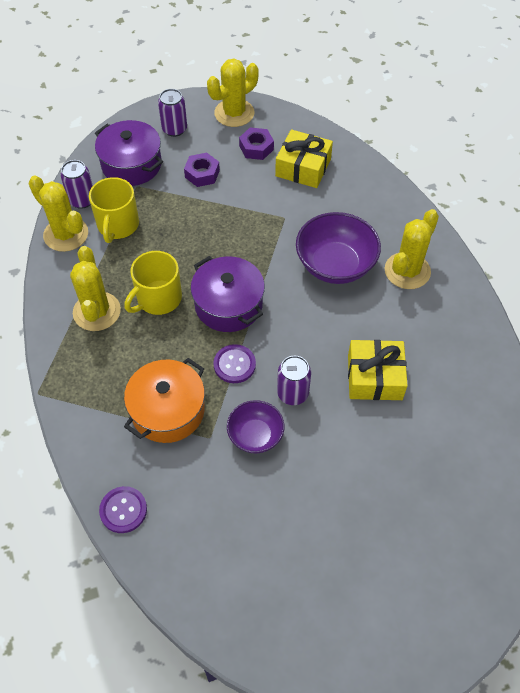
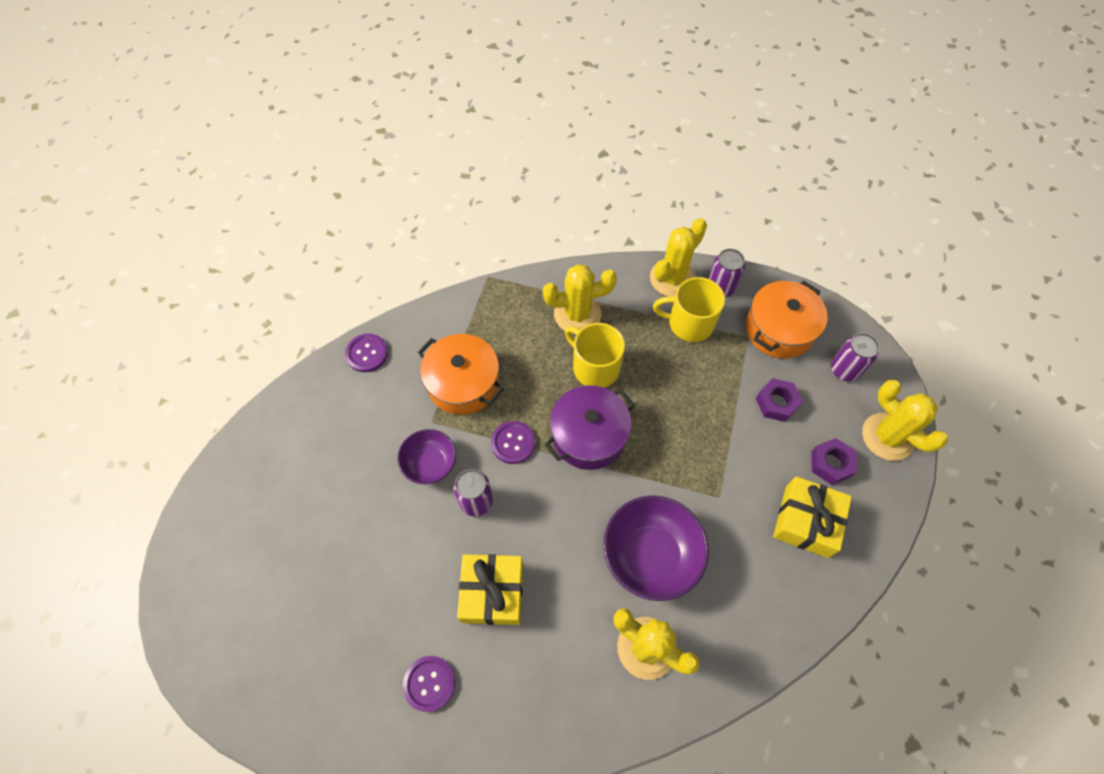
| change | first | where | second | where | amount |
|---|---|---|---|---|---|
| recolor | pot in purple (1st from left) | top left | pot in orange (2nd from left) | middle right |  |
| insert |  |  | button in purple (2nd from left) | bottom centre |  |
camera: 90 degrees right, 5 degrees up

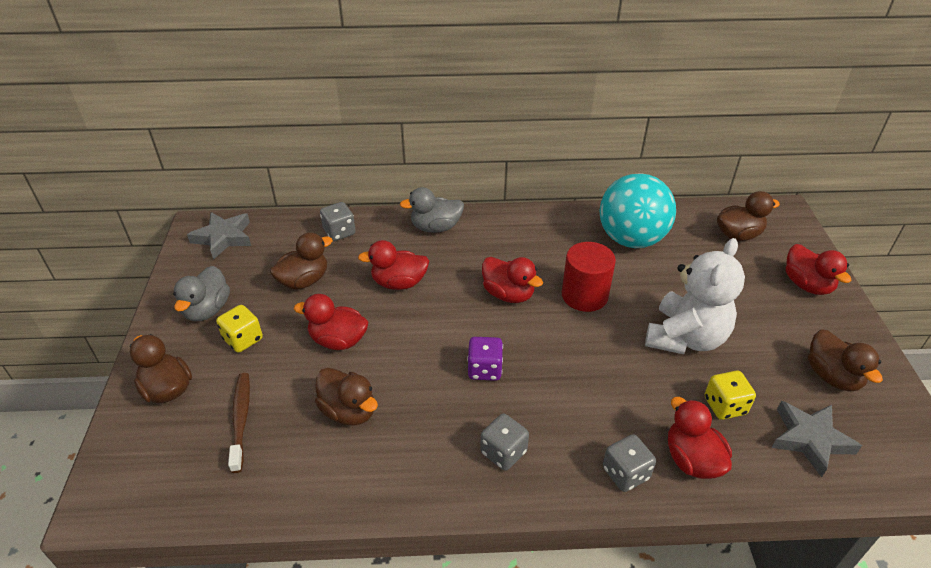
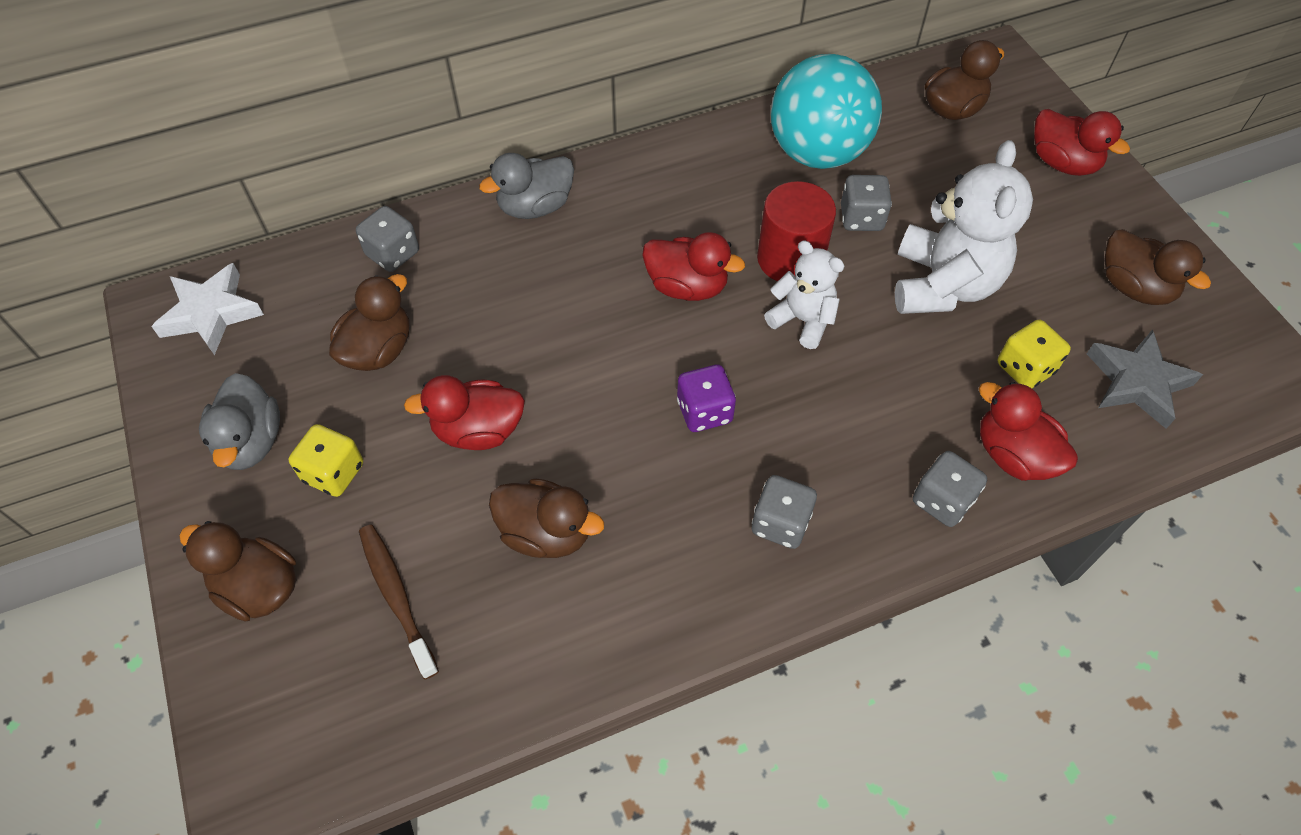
| change | first | where | second | where | amount |
|---|---|---|---|---|---|
| recolor | star in grey (1st from left) | middle left | star in white | middle left |  |
| delete | duck in red (2nd from left) | centre |  |  |  |
| insert |  |  | teddy bear in white (1st from left) | centre |  |
| insert |  |  | dice in grey (3rd from left) | top centre |  |
camera: 20 degrees left, 15 degrees up

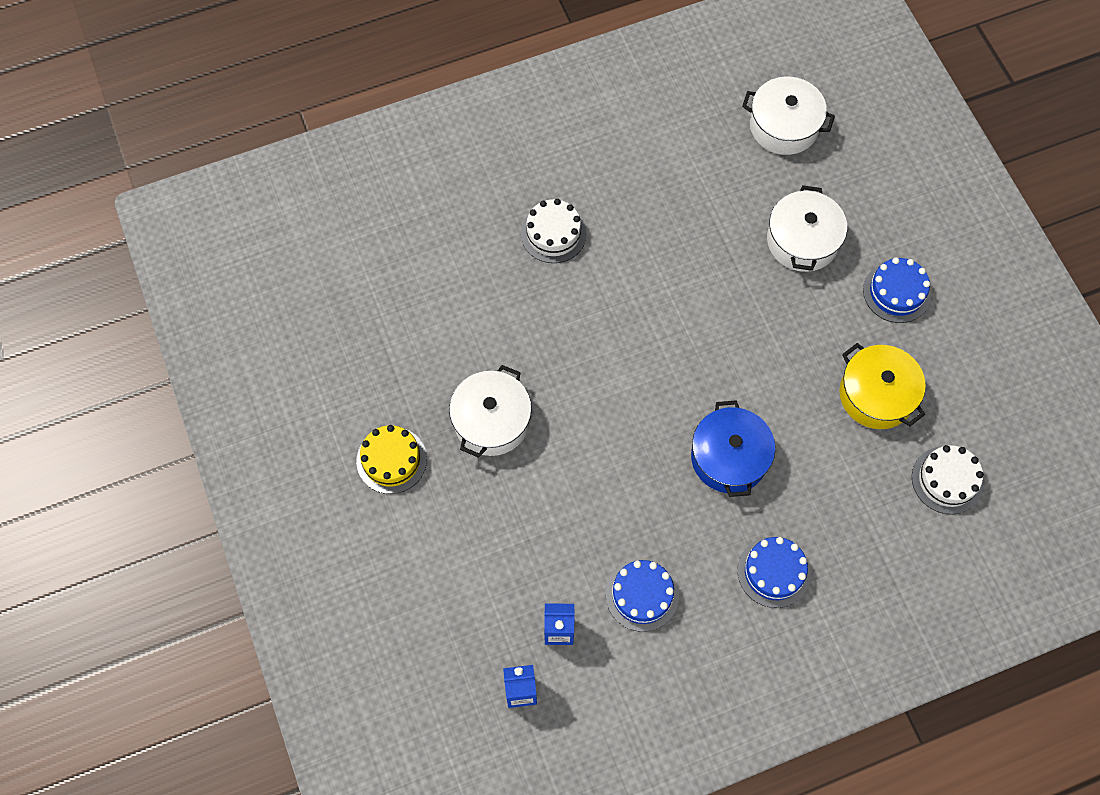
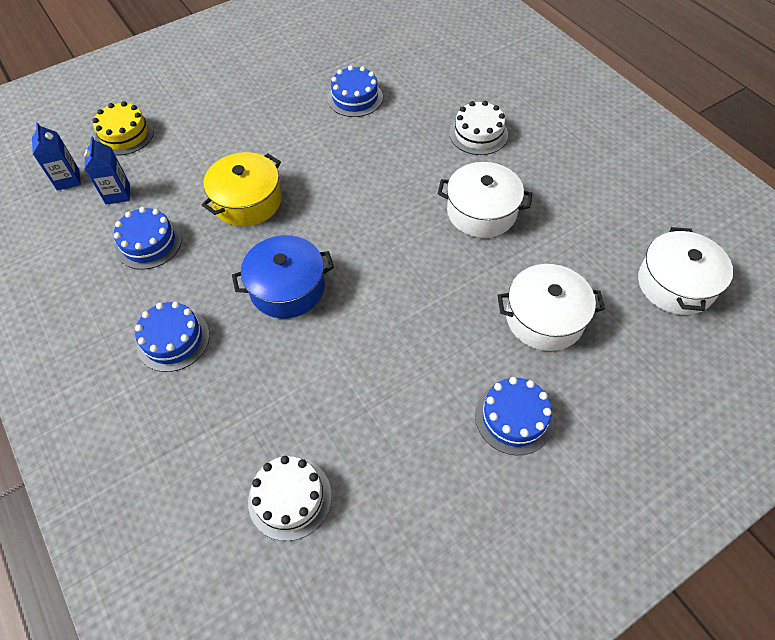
| change | first | where | second | where | amount |
|---|---|---|---|---|---|
| move | cake in yellow | centre |  | top left |  |
| move | pot in white (1st from left) | centre |  | top centre |  |
| move | pot in yellow | middle right |  | top left |  |
| insert |  |  | cake in blue (3rd from left) | top centre |  |
camera: 80 degrees right, 10 degrees down

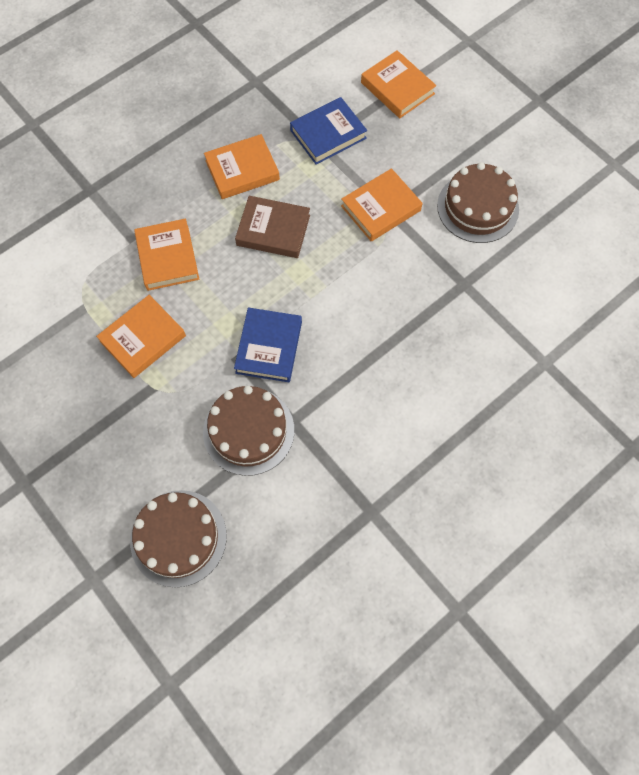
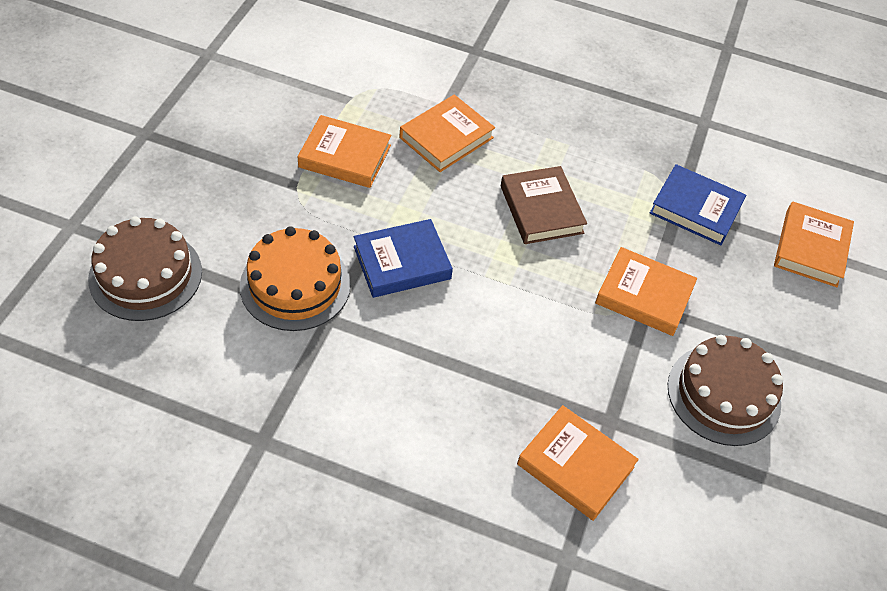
| change | first | where | second | where | amount |
|---|---|---|---|---|---|
| recolor | cake in brown (2nd from left) | centre | cake in orange | middle left |  |
| move | book in orange (3rd from left) | top centre |  | bottom centre |  |
camera: 55 degrees right, 15 degrees down

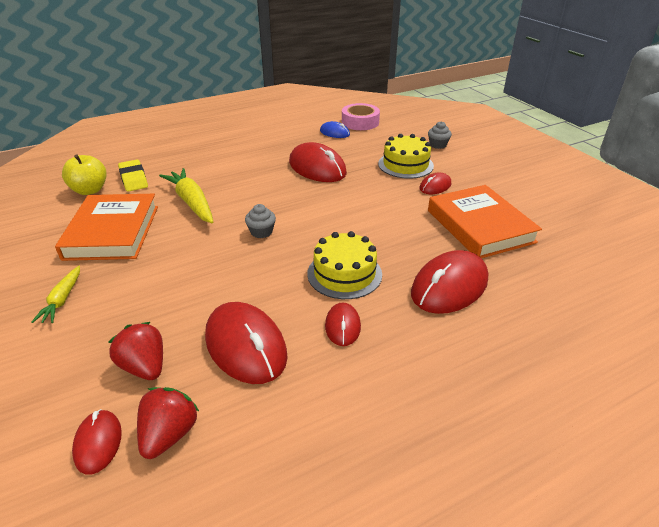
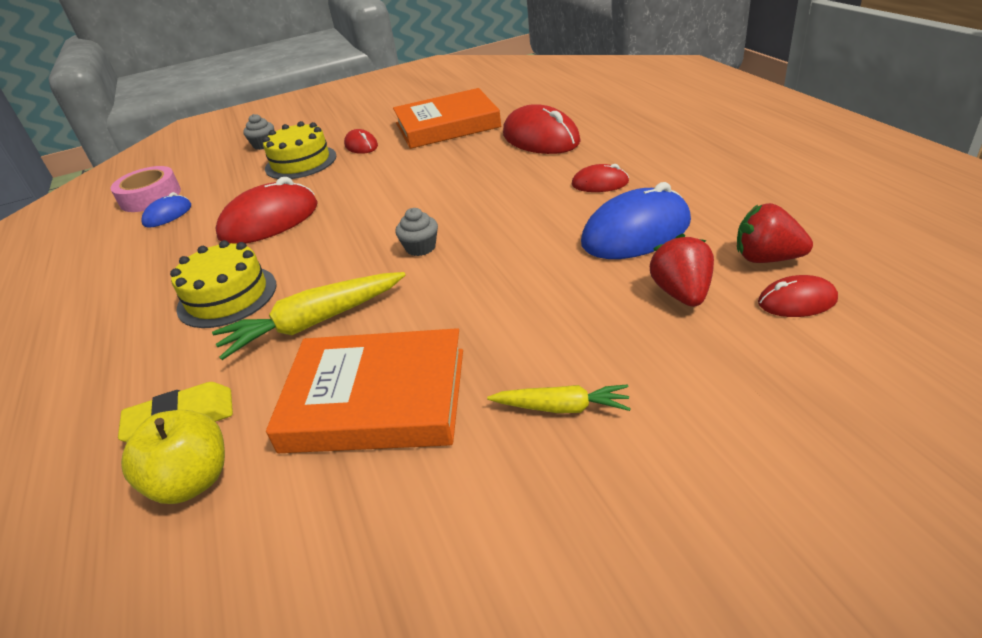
| change | first | where | second | where | amount |
|---|---|---|---|---|---|
| rotate | strawberry in red (1st from left) | middle left |  | middle right | 120 degrees clockwise |
| recolor | mouse in red (2nd from left) | centre | mouse in blue (2nd from left) | centre |  |
| move | cake in yellow (1st from left) | centre |  | middle left |  |
camera: 80 degrees left, 0 degrees up

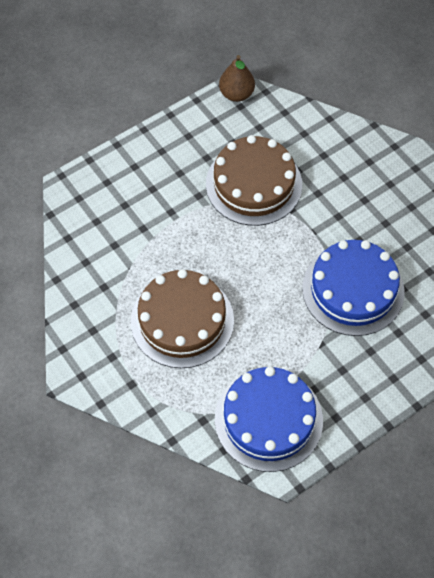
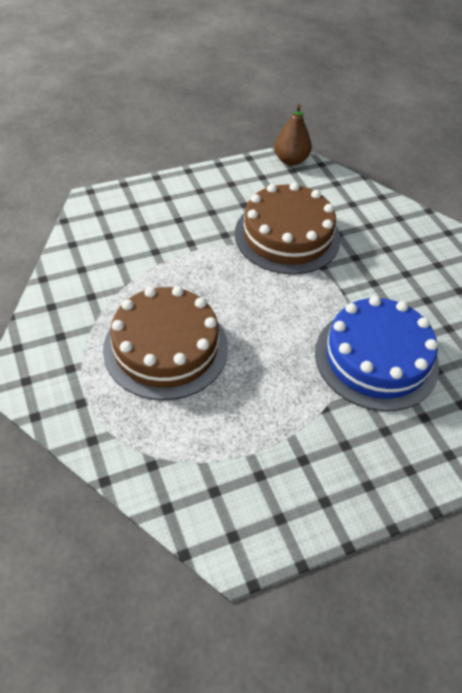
| change | first | where | second | where | amount |
|---|---|---|---|---|---|
| delete | cake in blue (1st from left) | bottom centre |  |  |  |
camera: 10 degrees right, 10 degrees down

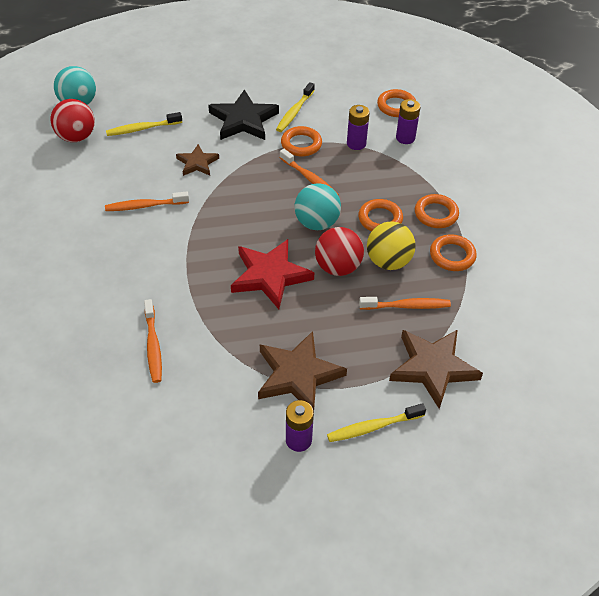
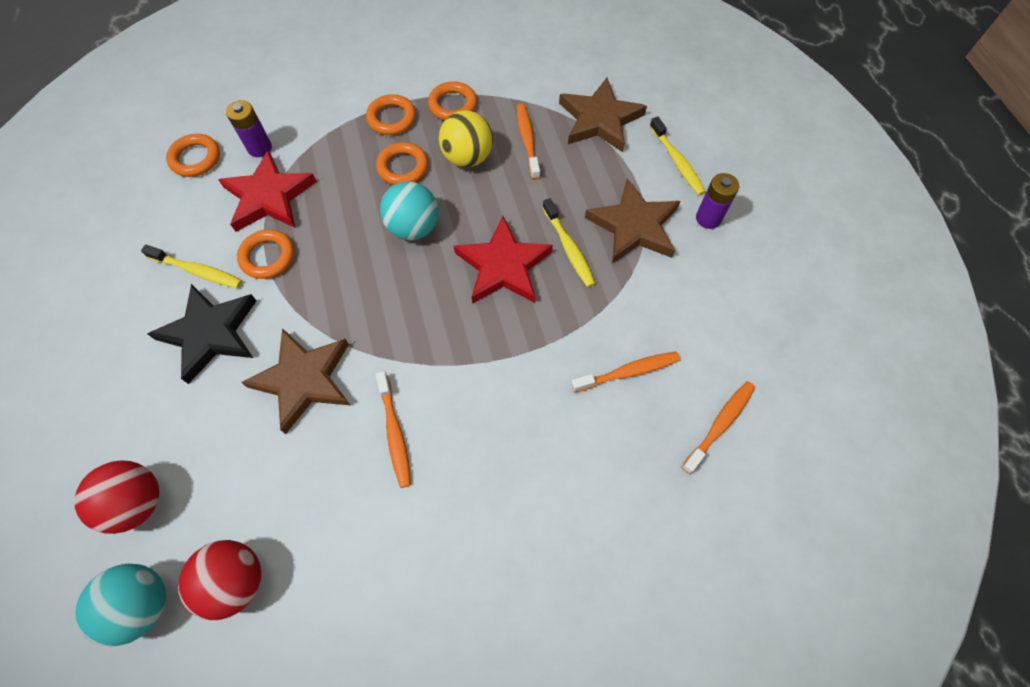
| change | first | where | second | where | amount |
|---|---|---|---|---|---|
| move | toothbrush in yellow (1st from left in the first image) | top left | toothbrush in yellow (2nd from left) | centre |  |
| resize | star in brown (1st from left) | top left |  | middle left | x1.73 |
| move | toothbrush in orange (3rd from left in the first image) | top centre | toothbrush in orange (4th from left) | middle right |  |
| move | ball in red (2nd from left in the first image) | centre | ball in red (1st from left) | bottom left |  |
| replace | battery in purple (2nd from left) | top centre | star in red (1st from left) | top left |  |
camera: 95 degrees left, 15 degrees up

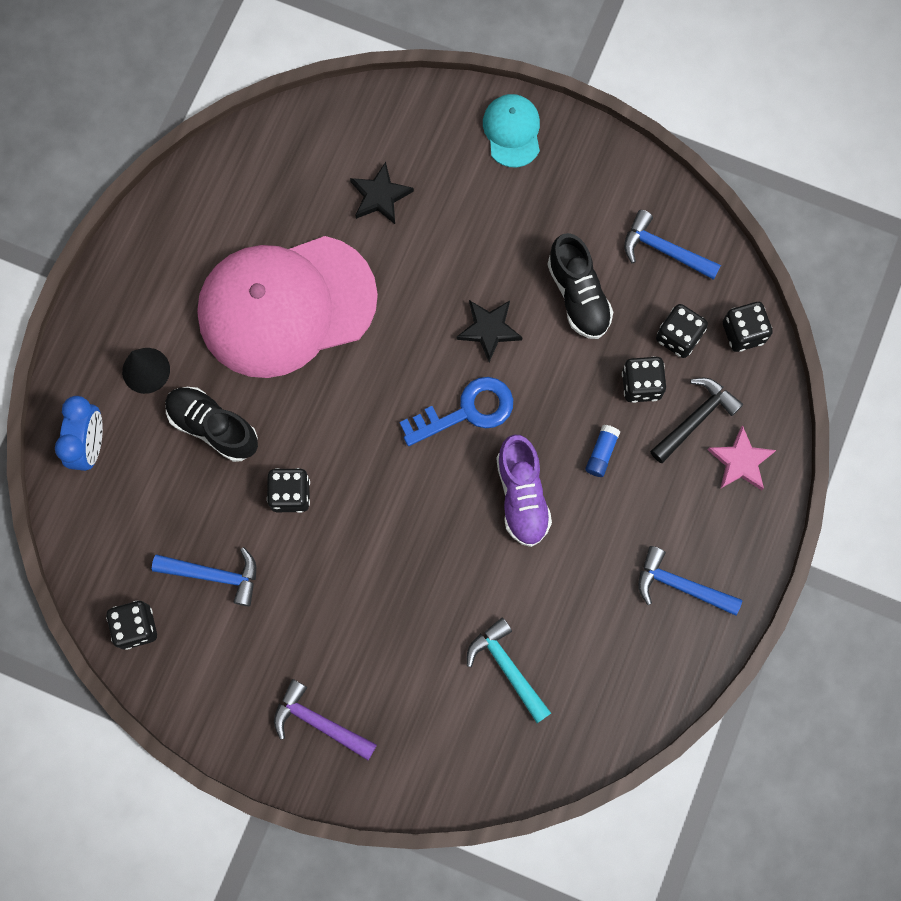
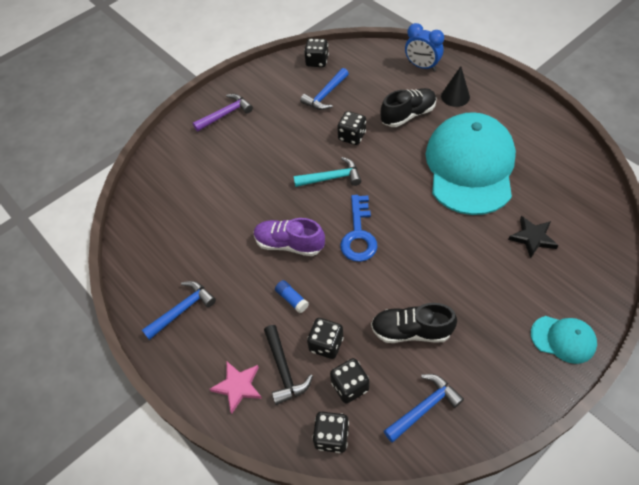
| change | first | where | second | where | amount |
|---|---|---|---|---|---|
| recolor | cap in pink | middle left | cap in turquoise (1st from left) | middle right |  |
| delete | star in black (2nd from left) | centre |  |  |  |
| move | hammer in turquoise | bottom centre |  | centre |  |
camera: 120 degrees right, 20 degrees down

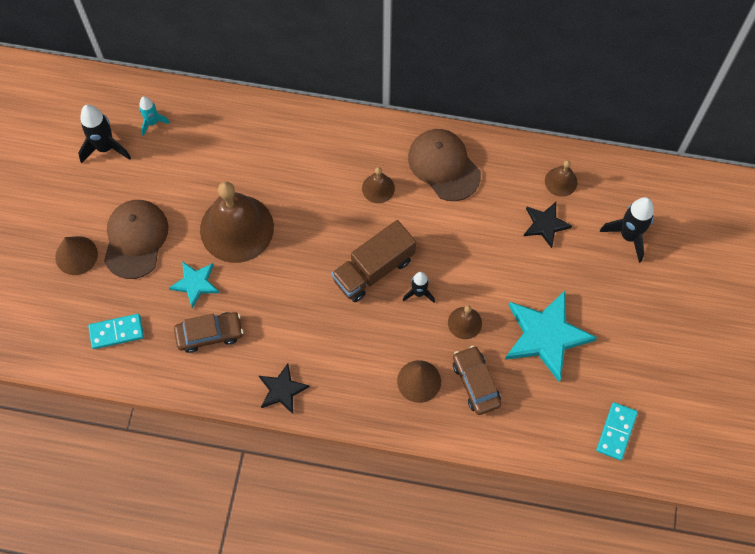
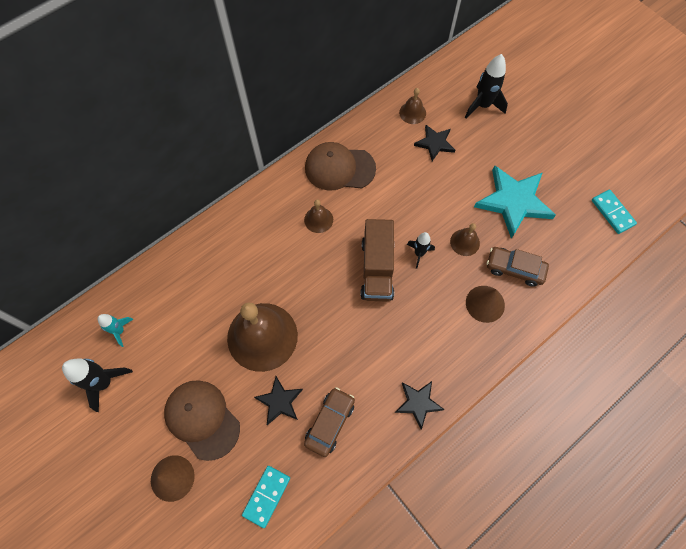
| change | first | where | second | where | amount |
|---|---|---|---|---|---|
| recolor | star in turquoise (1st from left) | middle left | star in black (1st from left) | bottom centre |  |
camera: 50 degrees left, 0 degrees up

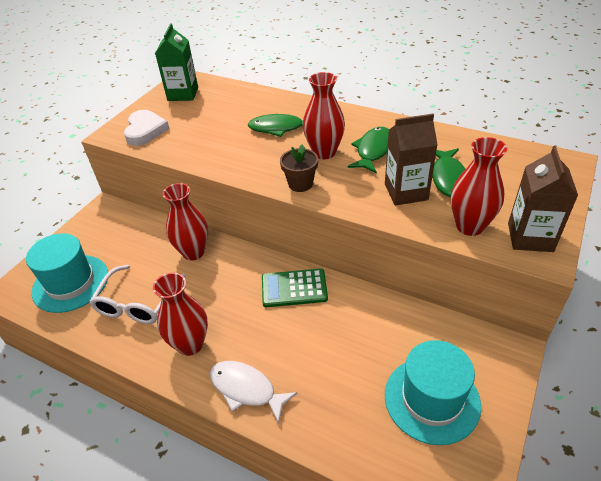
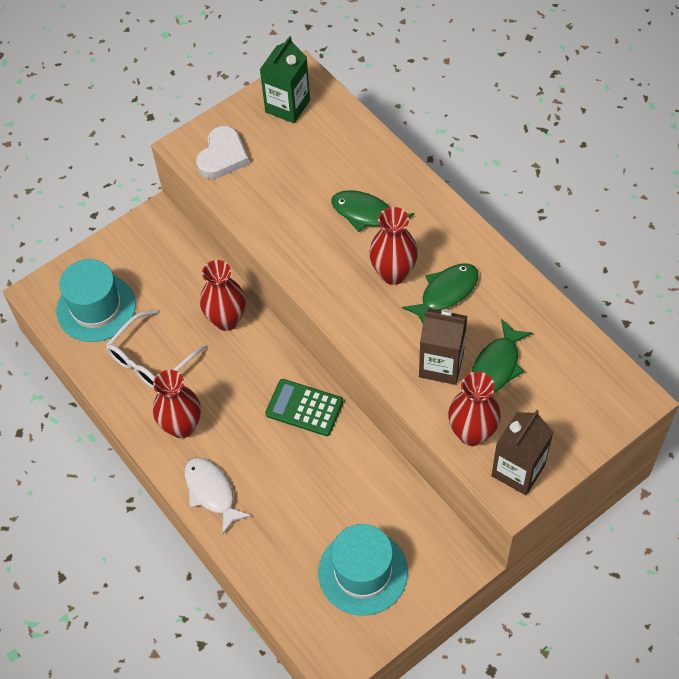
| change | first | where | second | where | amount |
|---|---|---|---|---|---|
| delete | flower pot in brown | centre |  |  |  |
camera: 25 degrees right, 15 degrees up

